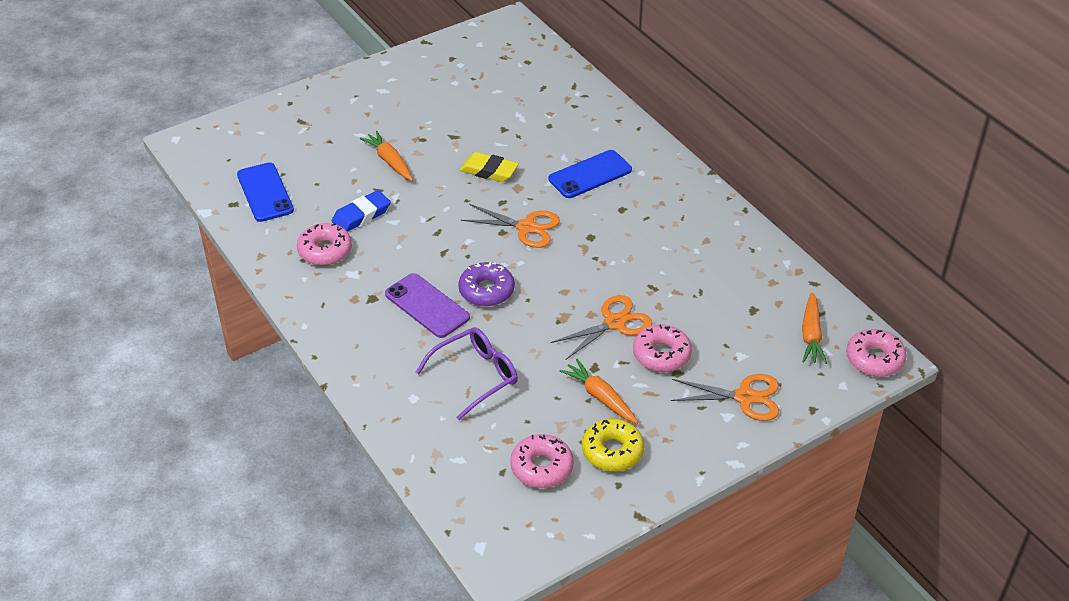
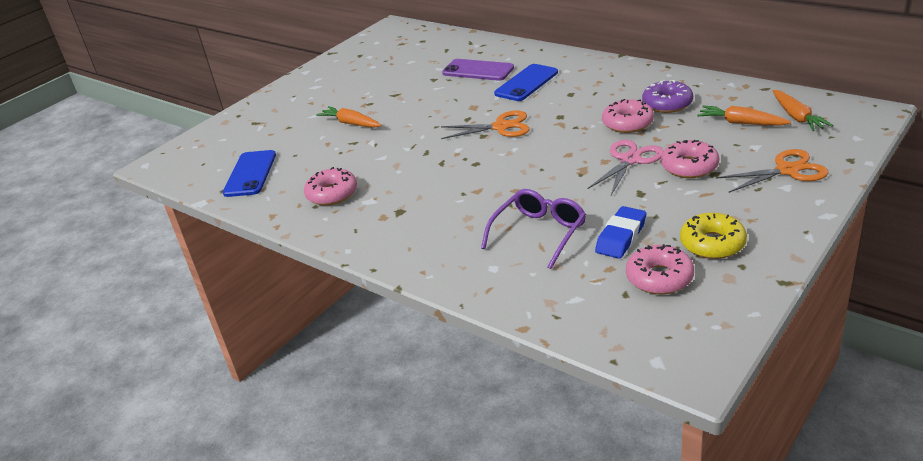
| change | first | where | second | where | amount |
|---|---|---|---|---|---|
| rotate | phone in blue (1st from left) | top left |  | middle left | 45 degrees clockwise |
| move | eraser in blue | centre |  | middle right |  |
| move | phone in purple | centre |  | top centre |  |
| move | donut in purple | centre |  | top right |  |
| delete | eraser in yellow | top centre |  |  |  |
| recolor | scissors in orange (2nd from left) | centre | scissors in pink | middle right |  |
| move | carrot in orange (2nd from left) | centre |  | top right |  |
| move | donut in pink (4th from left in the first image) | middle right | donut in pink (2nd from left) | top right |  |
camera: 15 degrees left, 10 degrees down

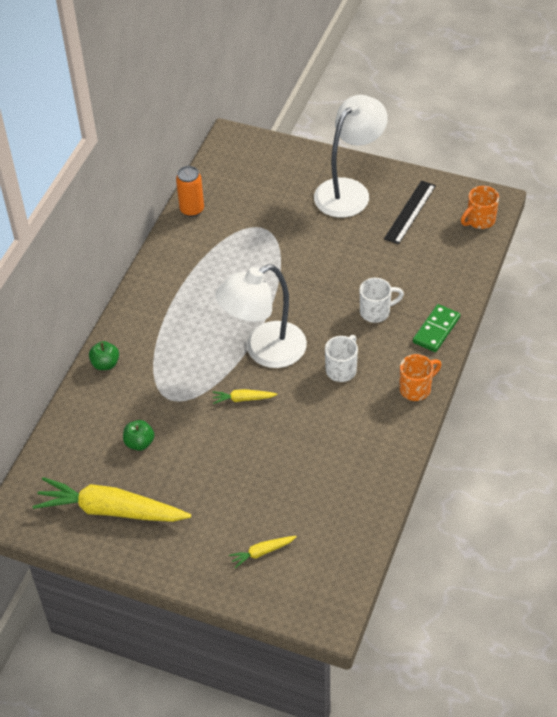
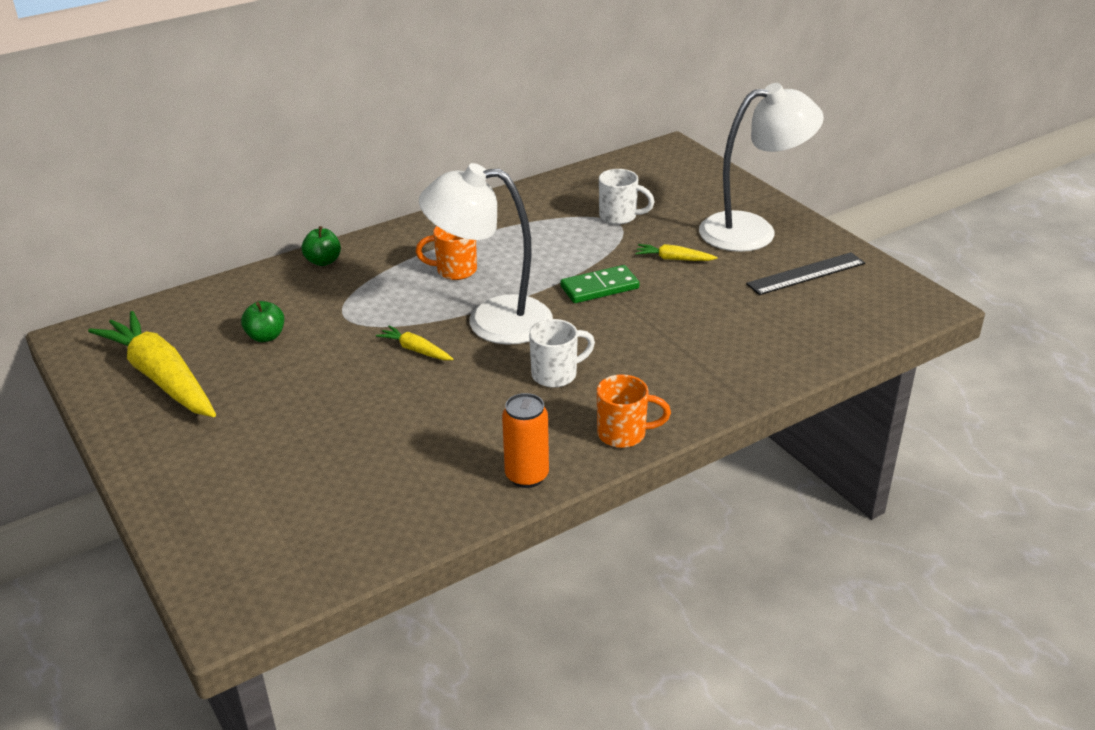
| change | first | where | second | where | amount |
|---|---|---|---|---|---|
| move | can in orange | top centre |  | centre |  |
| move | carrot in yellow (3rd from left) | bottom centre |  | centre |  |
| move | mug in white (2nd from left) | middle right |  | top centre |  |
| move | domino in green | middle right |  | centre |  |
| move | mug in orange (2nd from left in the first image) | top right | mug in orange (1st from left) | centre |  |
camera: 35 degrees right, 15 degrees down

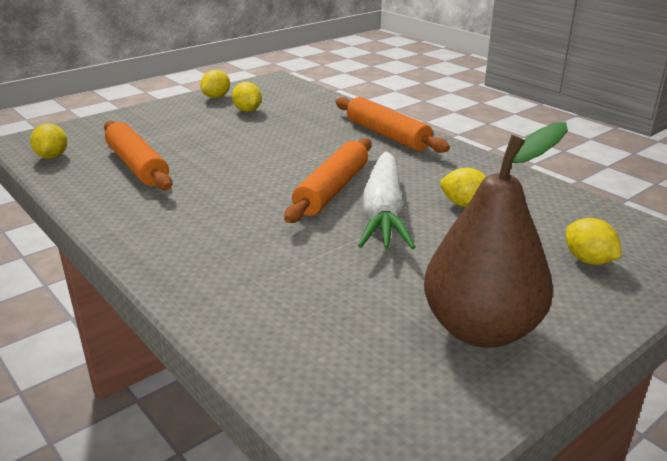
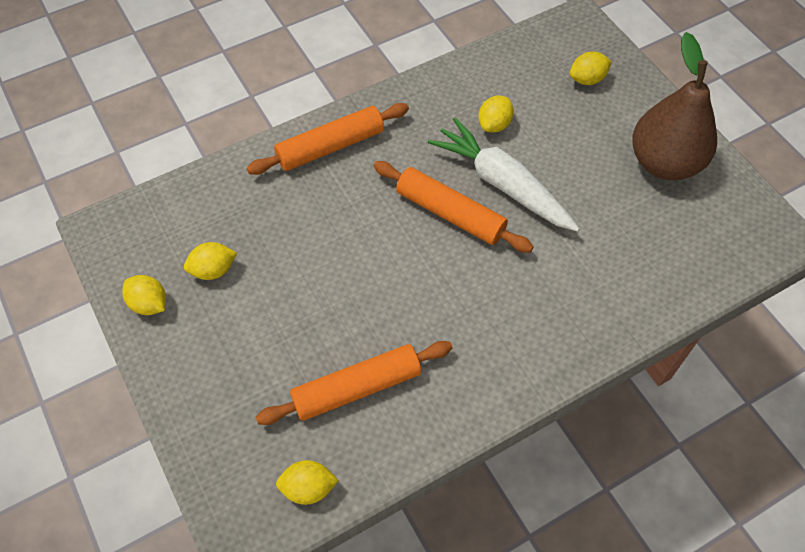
| change | first | where | second | where | amount |
|---|---|---|---|---|---|
| rotate | carrot in white | centre |  | top centre | 150 degrees counterclockwise |
camera: 80 degrees left, 30 degrees up

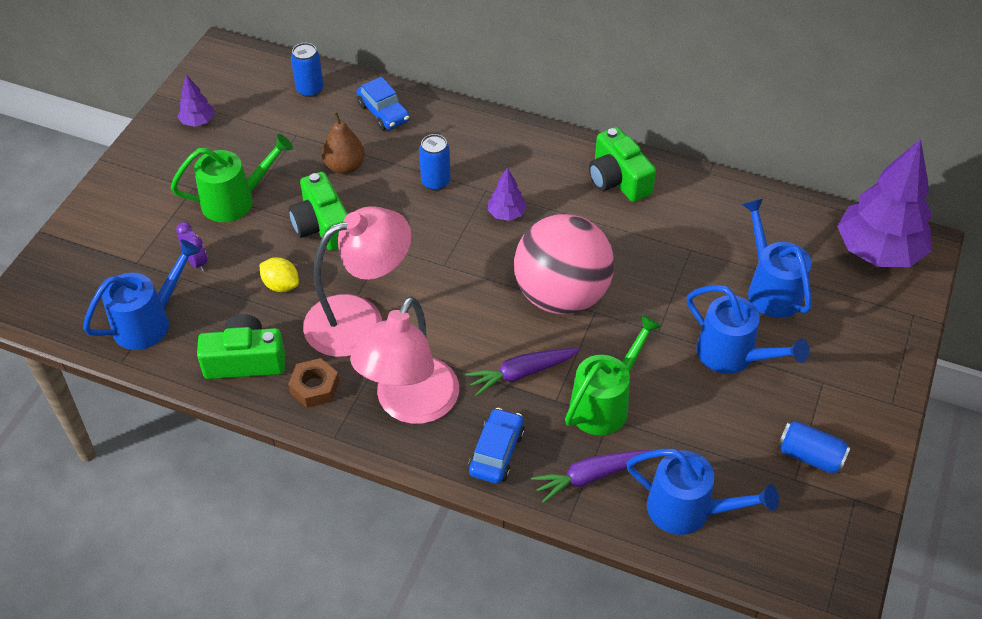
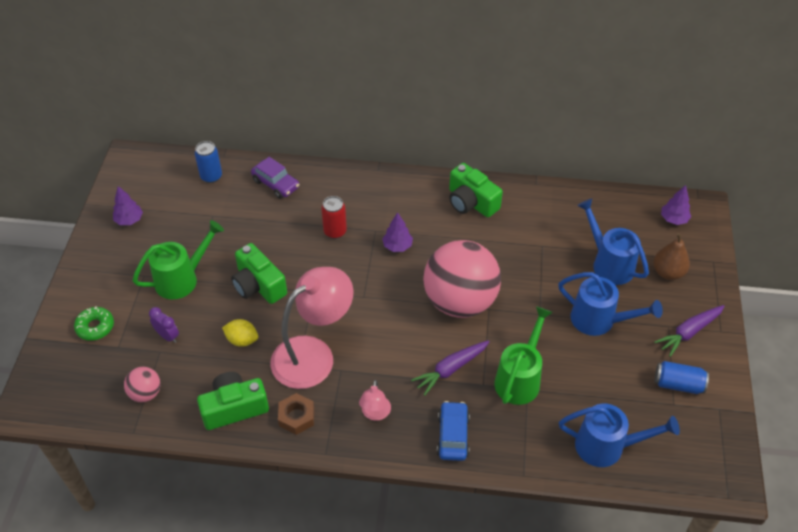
| change | first | where | second | where | amount |
|---|---|---|---|---|---|
| replace | watering can in blue (1st from left) | middle left | ball in pink (1st from left) | bottom left |  |
| move | pear in brown | top centre |  | middle right |  |
| resize | lamp in pink (2nd from left) | centre |  | bottom centre | x0.45 |
| recolor | car in blue (1st from left) | top centre | car in purple | centre |  |
| recolor | can in blue (2nd from left) | top centre | can in red | centre |  |
| move | carrot in purple (2nd from left) | bottom centre |  | middle right |  |
| resize | tree in purple (3rd from left) | top right |  | middle right | x0.44 |
| insert |  |  | donut in green | middle left |  |
camera: 15 degrees left, 0 degrees up

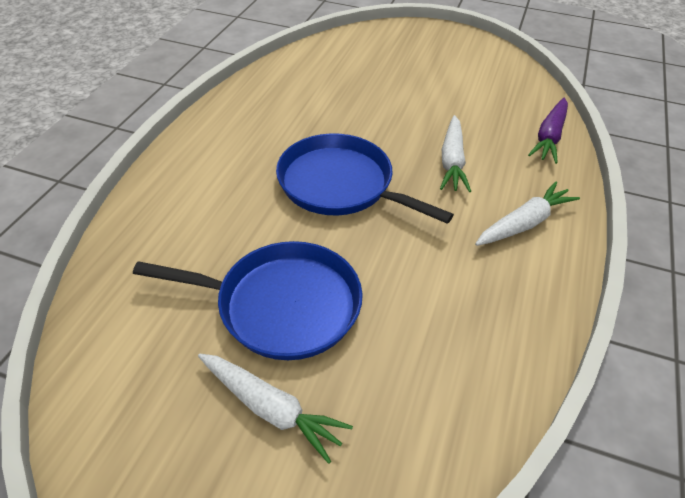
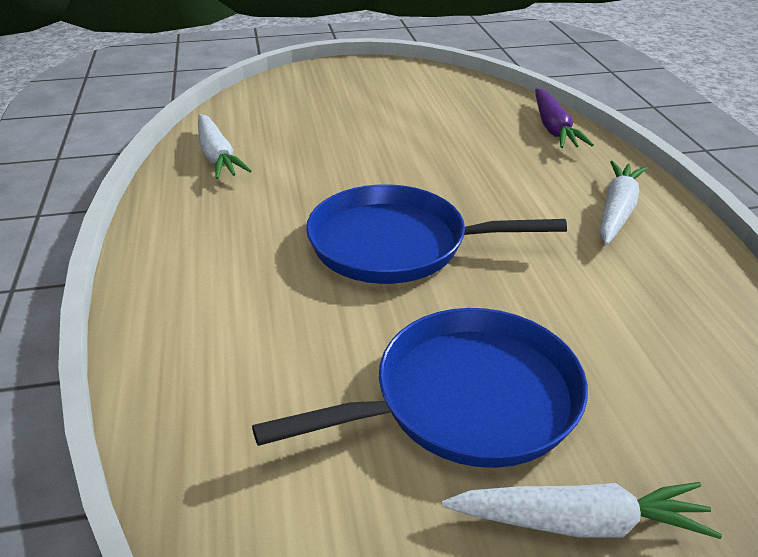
| change | first | where | second | where | amount |
|---|---|---|---|---|---|
| move | carrot in white (2nd from left in the first image) | top centre | carrot in white (1st from left) | top left |  |
camera: 30 degrees left, 10 degrees down

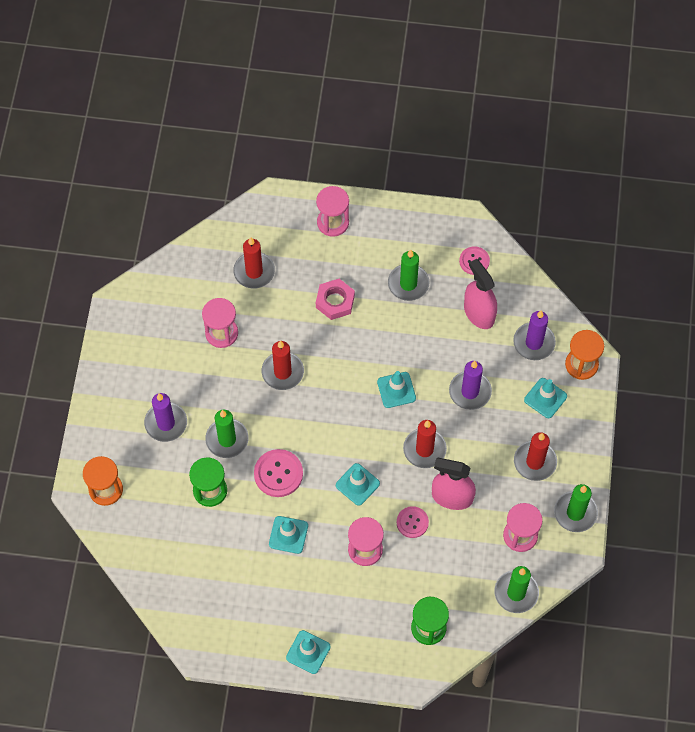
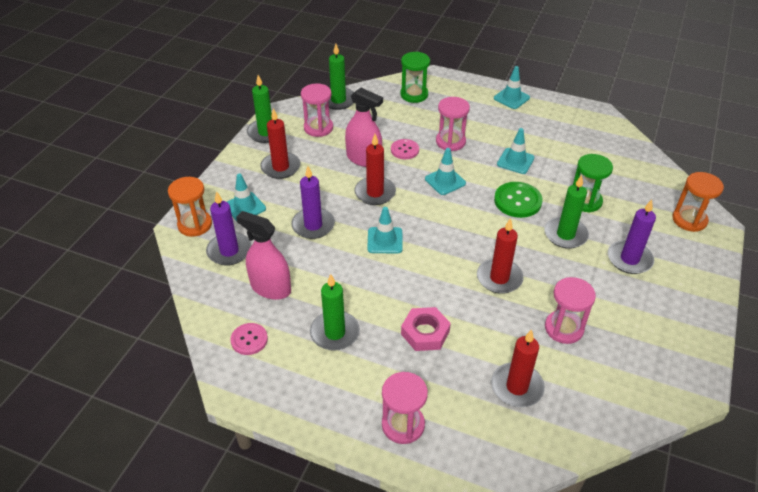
| change | first | where | second | where | amount |
|---|---|---|---|---|---|
| recolor | button in pink (1st from left) | centre | button in green | middle right |  |
| rotate | spray bottle in pink (2nd from left in the first image) | middle right | spray bottle in pink (1st from left) | centre | 135 degrees clockwise |
camera: 165 degrees left, 20 degrees down

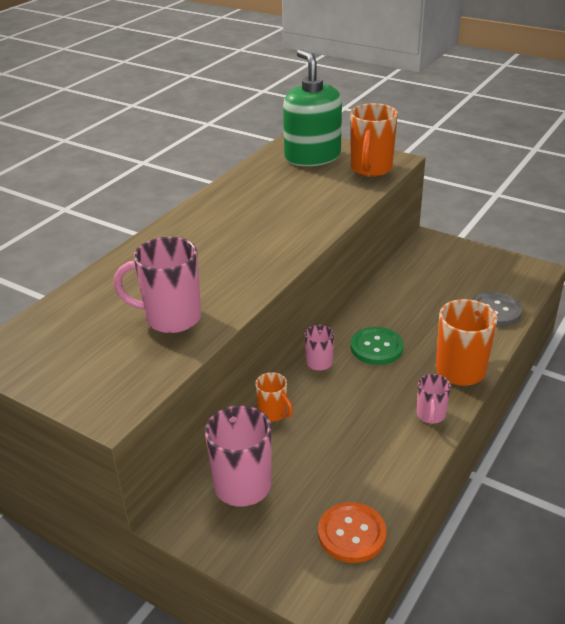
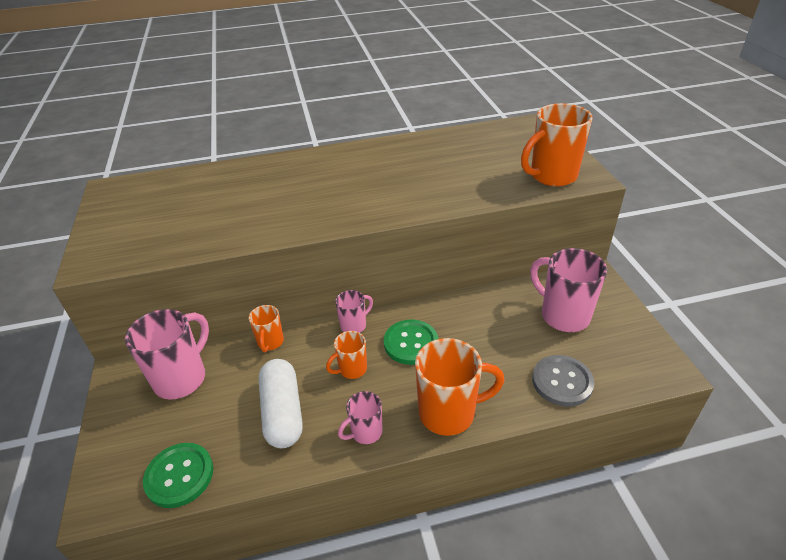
| change | first | where | second | where | amount |
|---|---|---|---|---|---|
| move | mug in pink (1st from left in the first image) | middle left | mug in pink (4th from left) | middle right |  |
| delete | soap dispenser in green | top centre |  |  |  |
| recolor | button in orange | bottom centre | button in green (1st from left) | bottom left |  |
| insert |  |  | capsule in white | bottom centre |  |
| insert |  |  | mug in orange (2nd from left) | centre |  |
camera: 45 degrees right, 5 degrees up

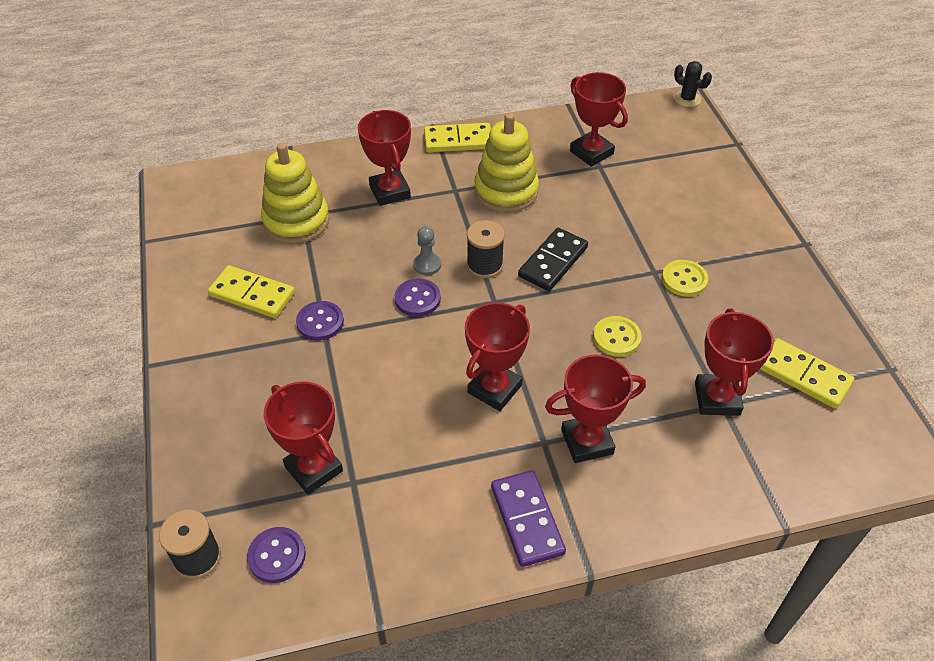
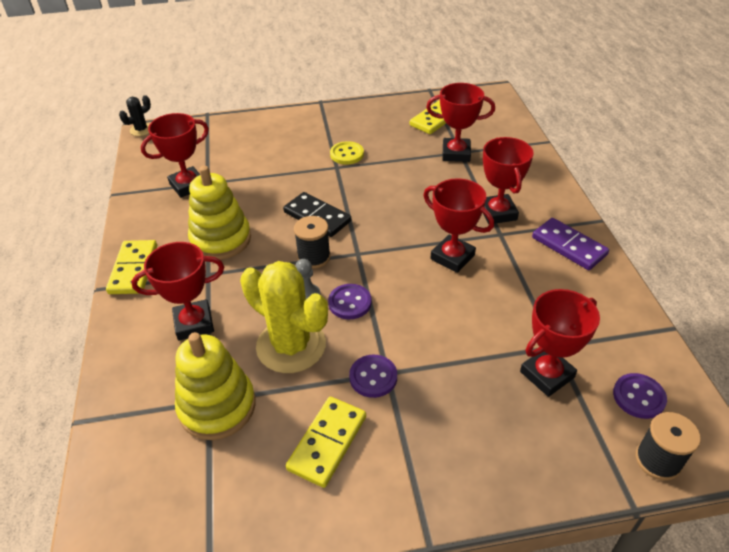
| change | first | where | second | where | amount |
|---|---|---|---|---|---|
| rotate | domino in purple | bottom centre |  | middle right | 60 degrees clockwise |
| delete | button in yellow (1st from left) | centre |  |  |  |
| insert |  |  | cactus in yellow | centre |  |
camera: 85 degrees left, 5 degrees down

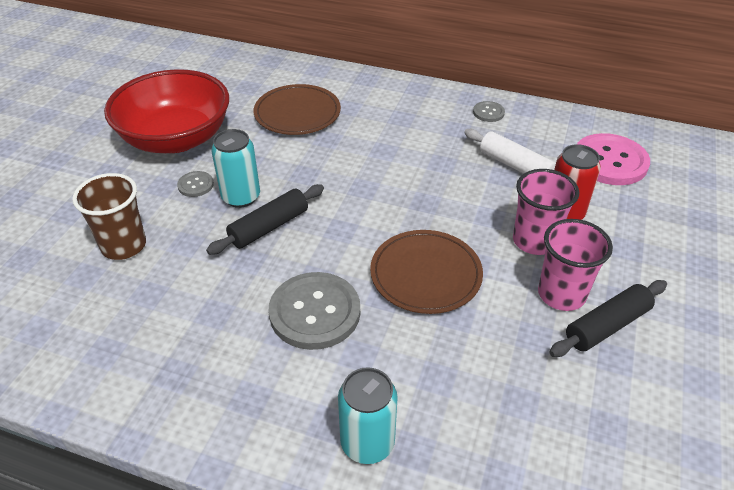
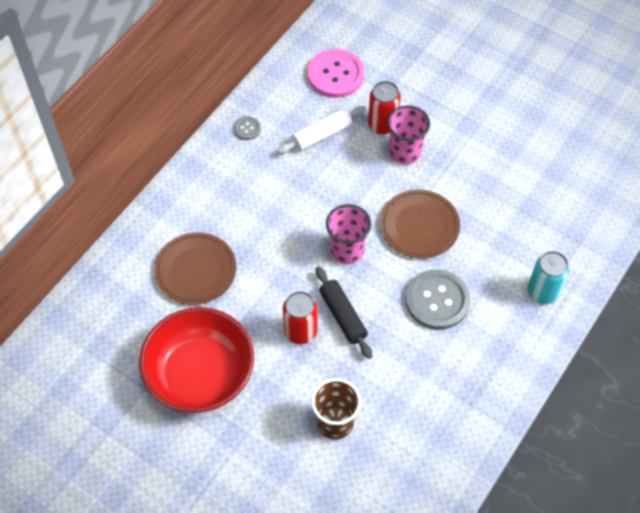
| change | first | where | second | where | amount |
|---|---|---|---|---|---|
| delete | button in grey (1st from left) | middle left |  |  |  |
| recolor | can in turquoise (1st from left) | middle left | can in red (1st from left) | centre |  |
| move | cup in pink (2nd from left in the first image) | middle right | cup in pink (1st from left) | centre |  |
| delete | rolling pin in black (2nd from left) | middle right |  |  |  |
camera: 75 degrees left, 15 degrees up

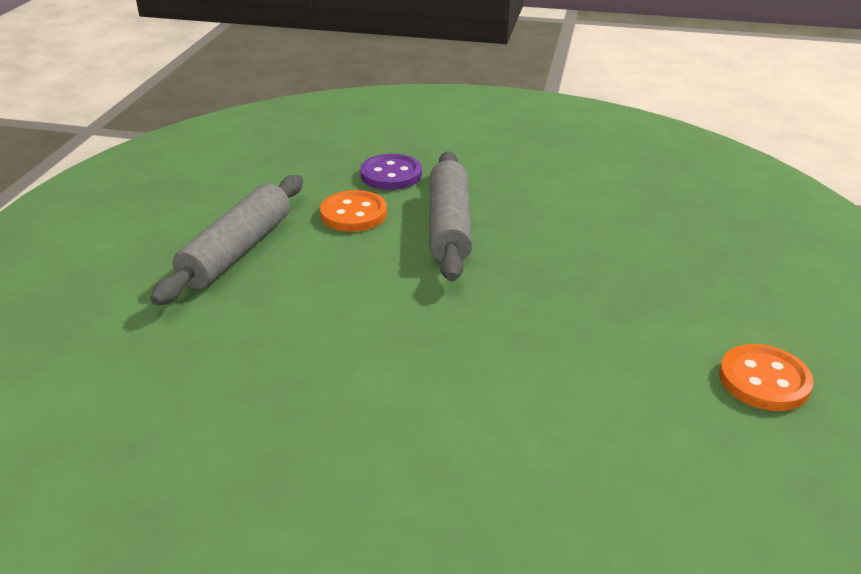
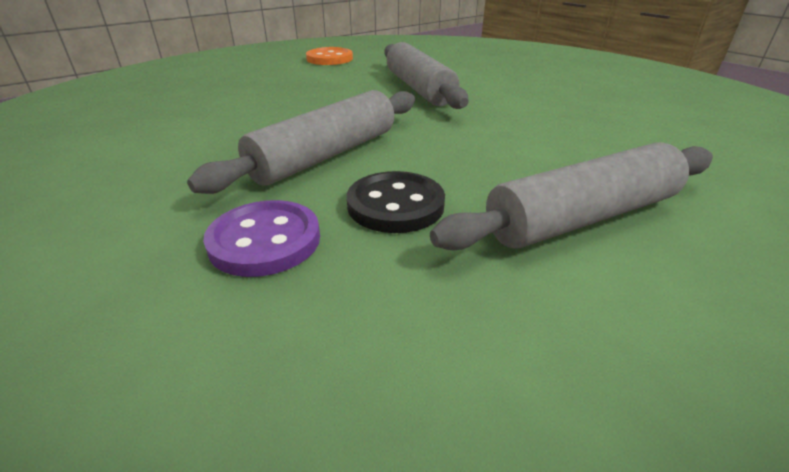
| change | first | where | second | where | amount |
|---|---|---|---|---|---|
| recolor | button in orange (1st from left) | centre | button in black | centre |  |
| insert |  |  | rolling pin in grey (2nd from left) | top centre |  |
camera: 140 degrees left, 0 degrees up

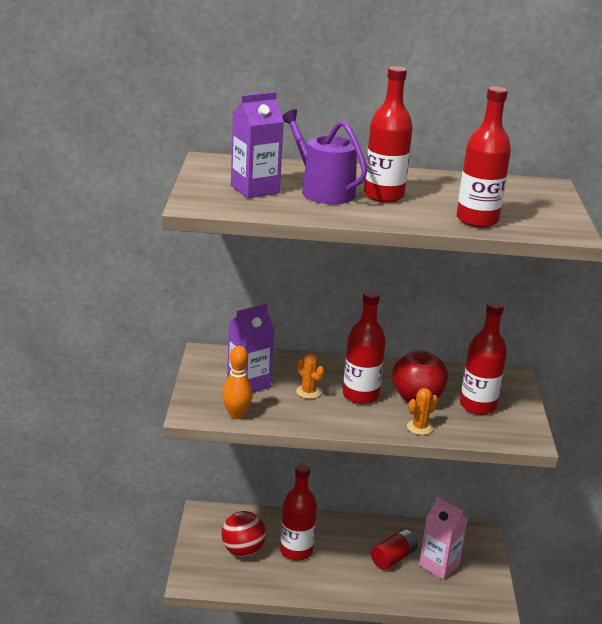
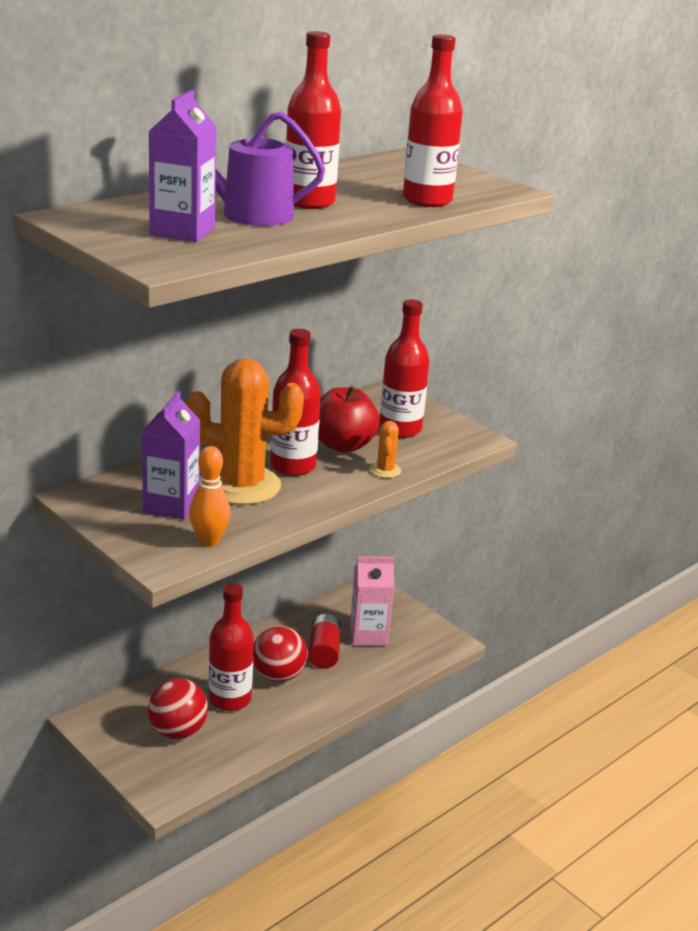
| change | first | where | second | where | amount |
|---|---|---|---|---|---|
| resize | cactus in orange (1st from left) | centre |  | centre | x2.40 |
| insert |  |  | ball in red (2nd from left) | bottom centre |  |
camera: 45 degrees left, 0 degrees up

